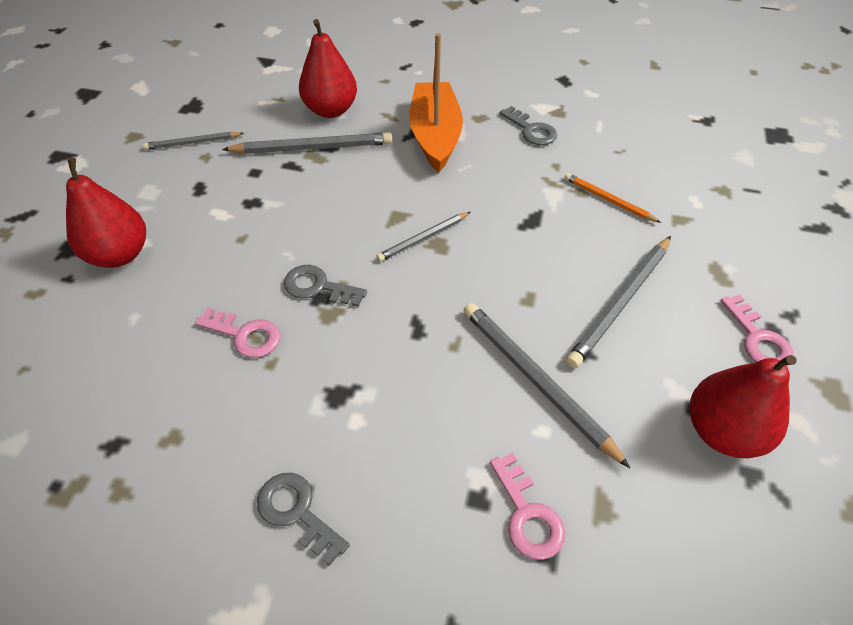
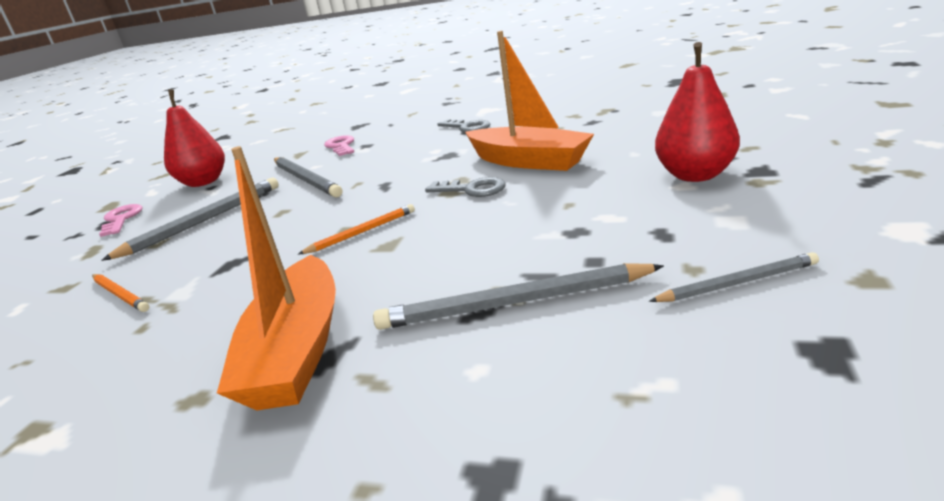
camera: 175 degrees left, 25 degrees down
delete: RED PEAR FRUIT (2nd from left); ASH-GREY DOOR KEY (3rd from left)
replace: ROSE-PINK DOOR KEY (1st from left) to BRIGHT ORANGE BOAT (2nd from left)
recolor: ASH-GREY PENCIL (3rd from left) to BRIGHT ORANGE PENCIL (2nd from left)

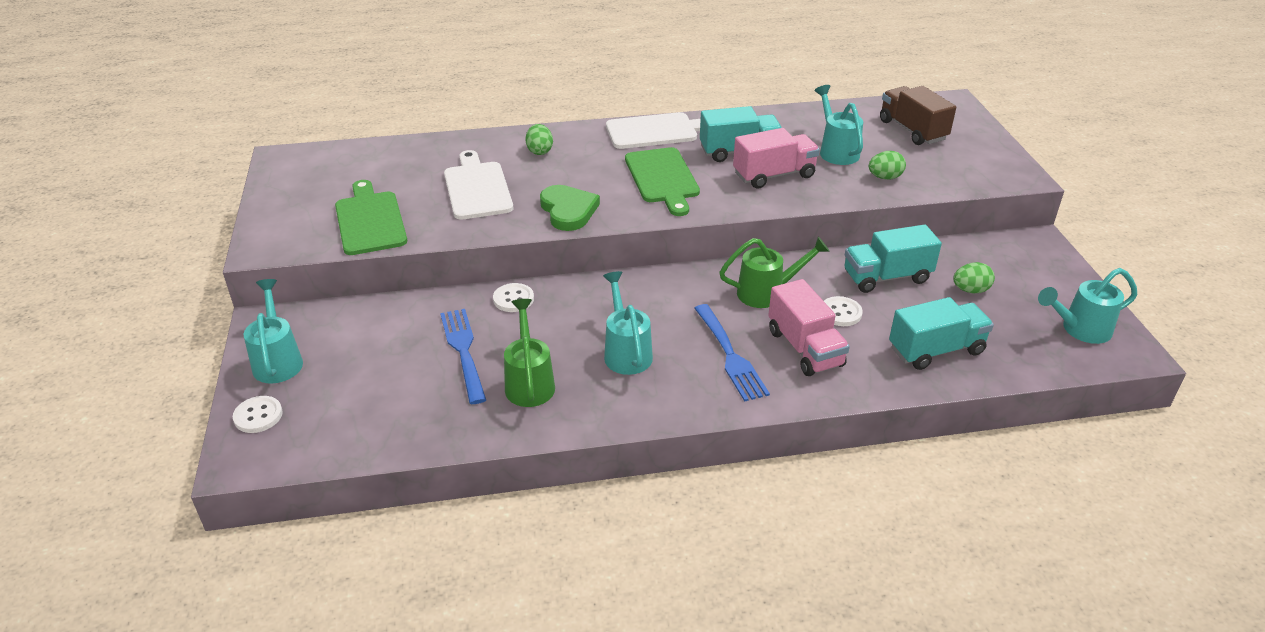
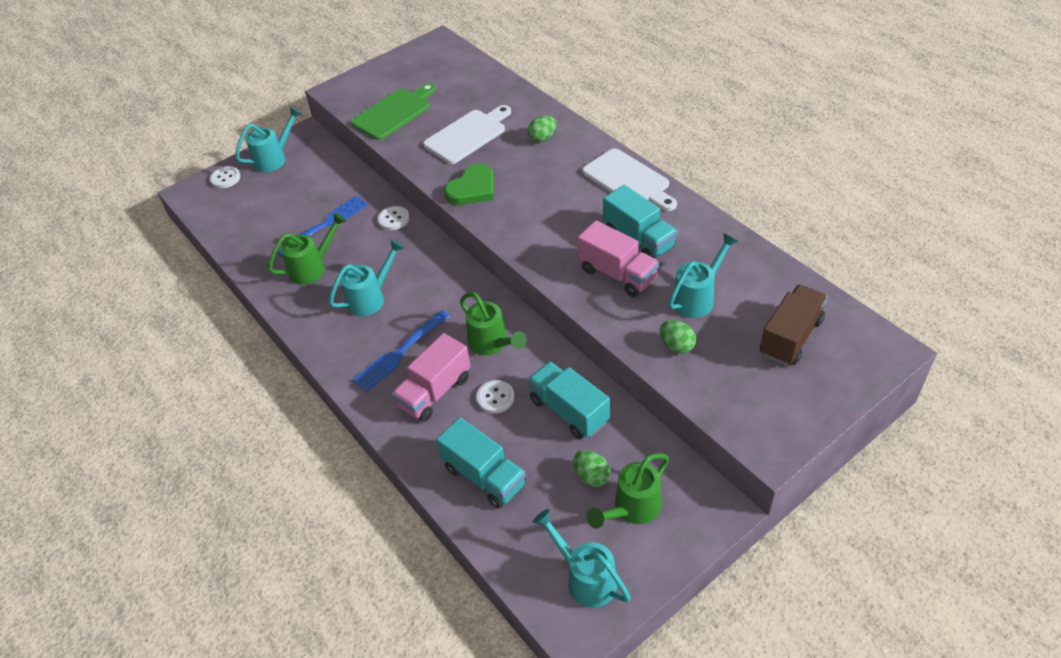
camera: 65 degrees right, 10 degrees up
delete: EMERALD CHOPPING BOARD (2nd from left)
insert: EMERALD WATERING POT (3rd from left)

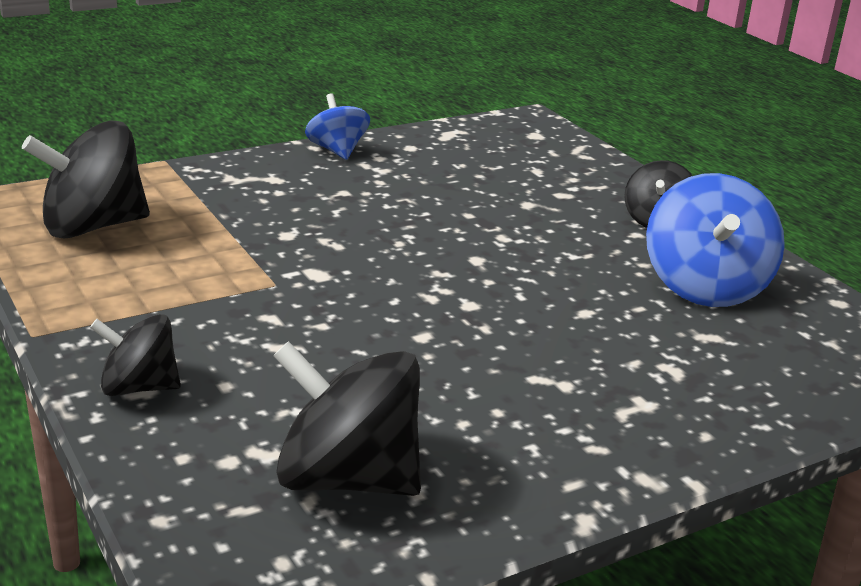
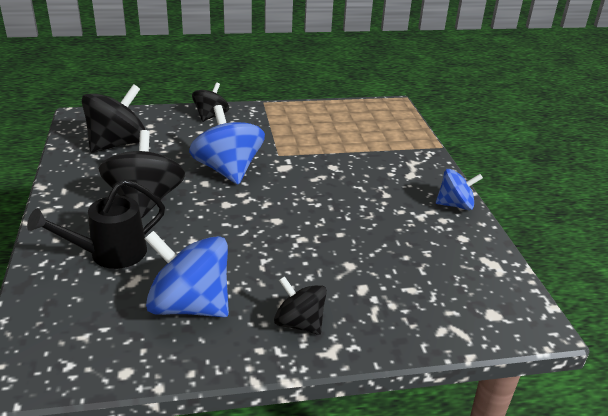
camera: 110 degrees right, 5 degrees up
insert: EBONY WATERING POT; COBALT SPINNING TOP (2nd from left)
move: EBONY SPINNING TOP (1st from left in the first image) to EBONY SPINNING TOP (2nd from left)

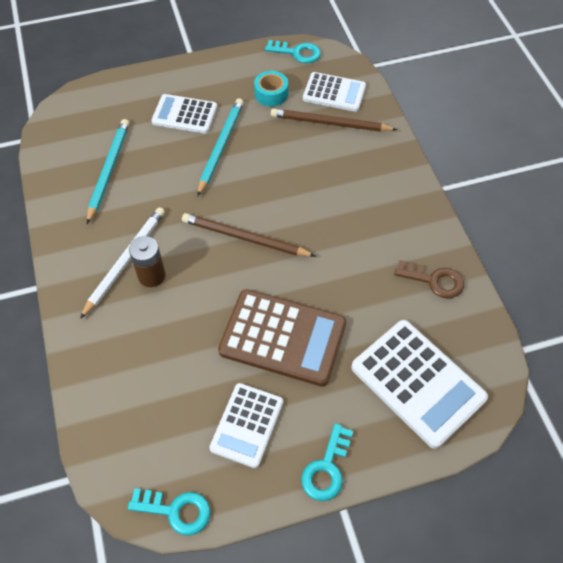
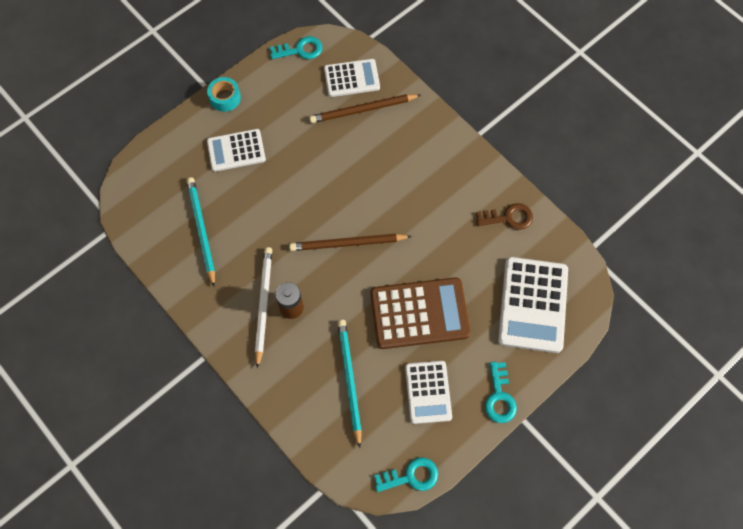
camera: 25 degrees left, 10 degrees up
move: TEAL PENCIL (2nd from left); TEAL STICKY TAPE
rotate: PURE WHITE CALCULATOR (4th from left) 75 degrees clockwise

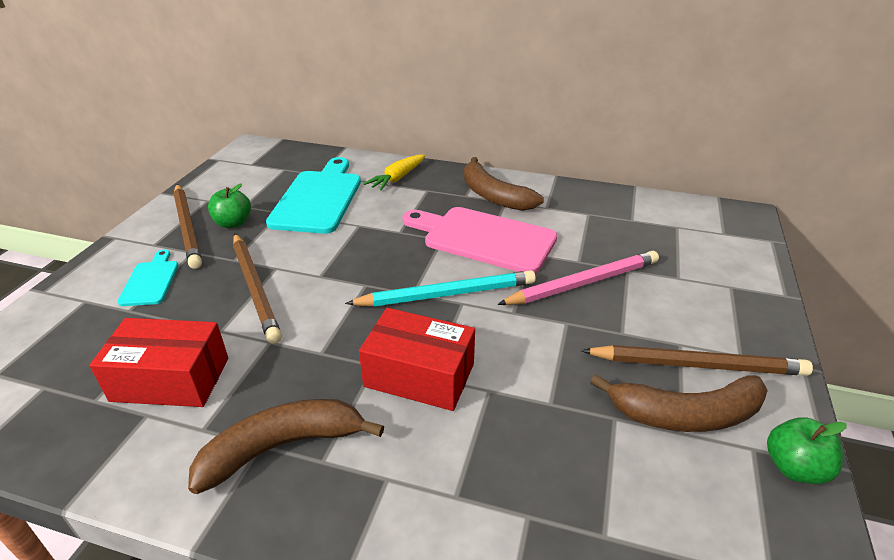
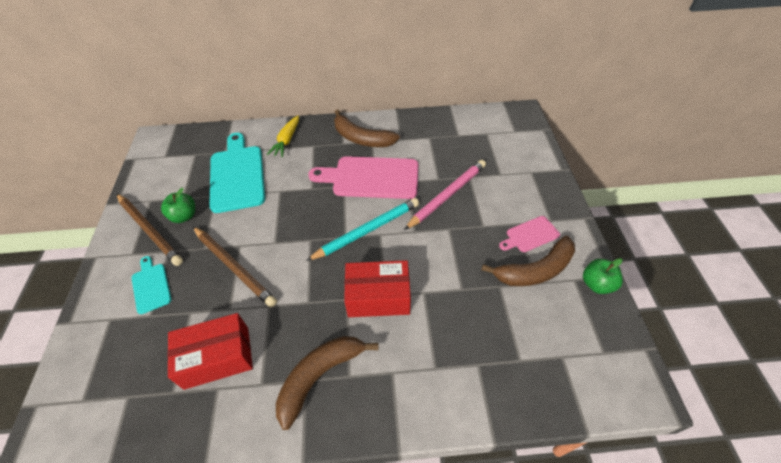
camera: 20 degrees left, 15 degrees up
replace: BROWN PENCIL (3rd from left) to ROSE-PINK CHOPPING BOARD (2nd from left)

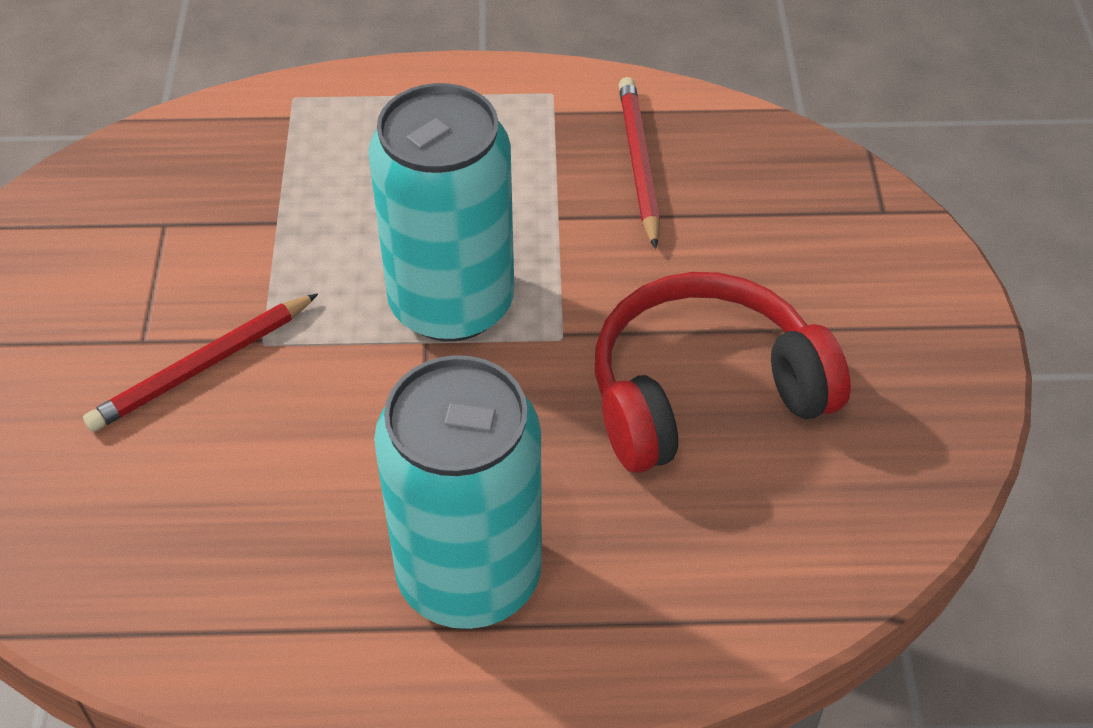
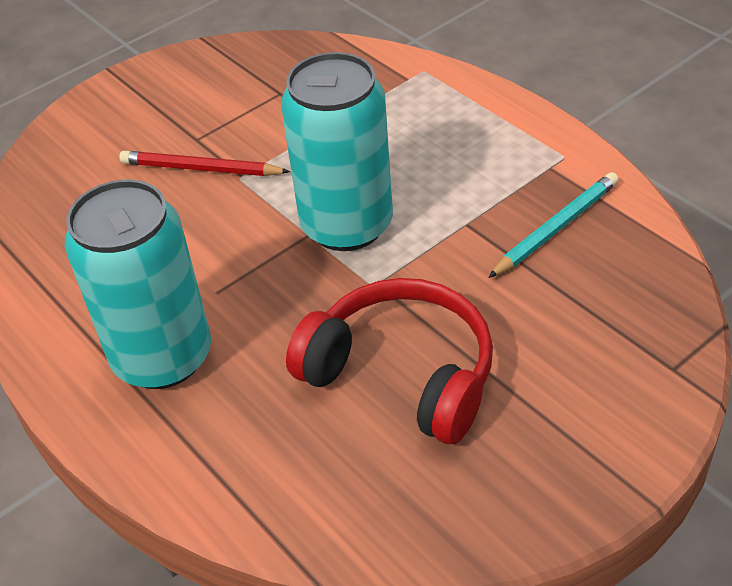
camera: 55 degrees right, 5 degrees down
recolor: RED PENCIL (2nd from left) to TEAL PENCIL

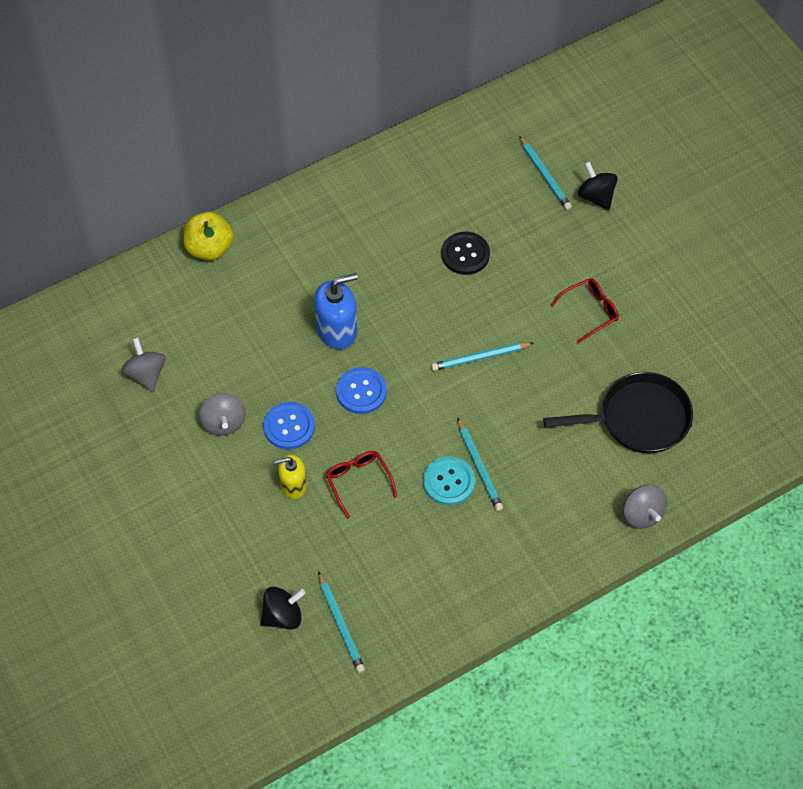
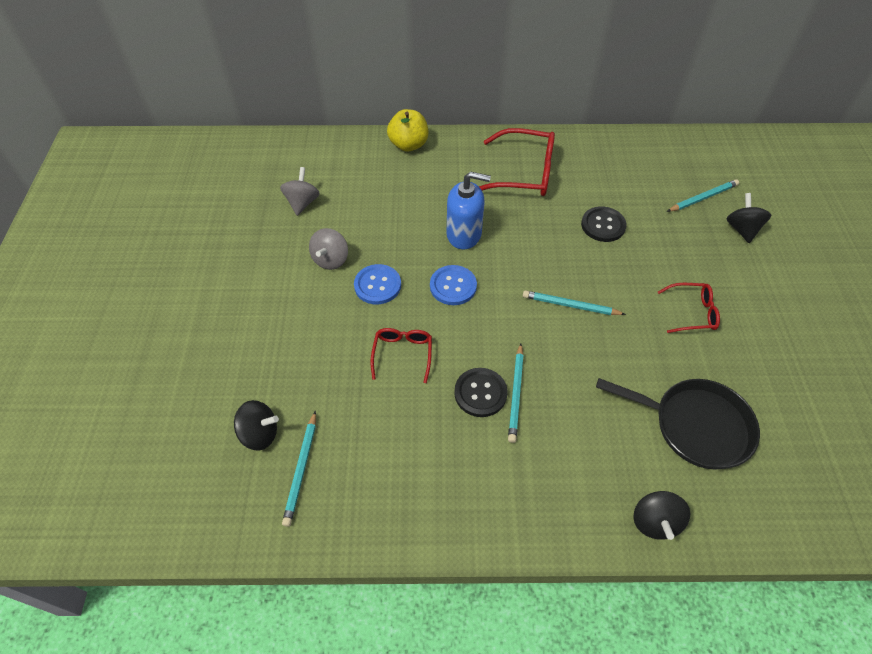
camera: 30 degrees right, 5 degrees down
delete: BRIGHT YELLOW SOAP PUMP
insert: RED GLASSES (2nd from left)
recolor: TEAL SHIRT BUTTON to EBONY SHIRT BUTTON (1st from left); ASH-GREY SPINNING TOP (3rd from left) to EBONY SPINNING TOP (2nd from left)
rotate: TEAL PENCIL (4th from left) 120 degrees counterclockwise

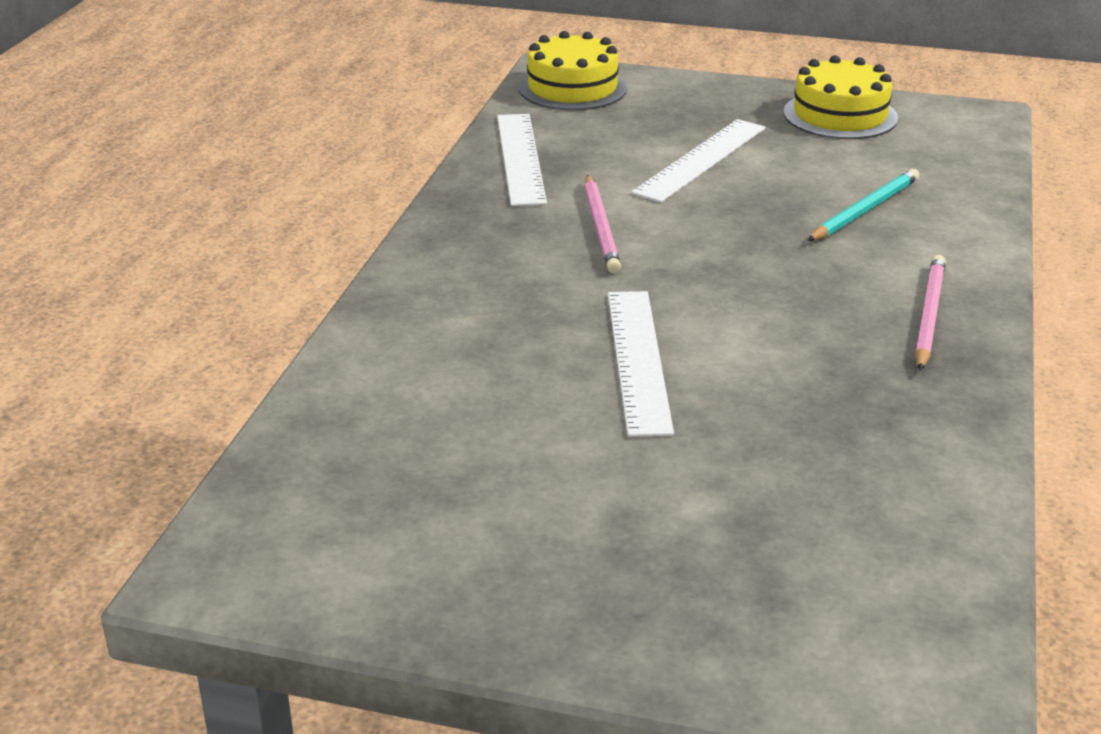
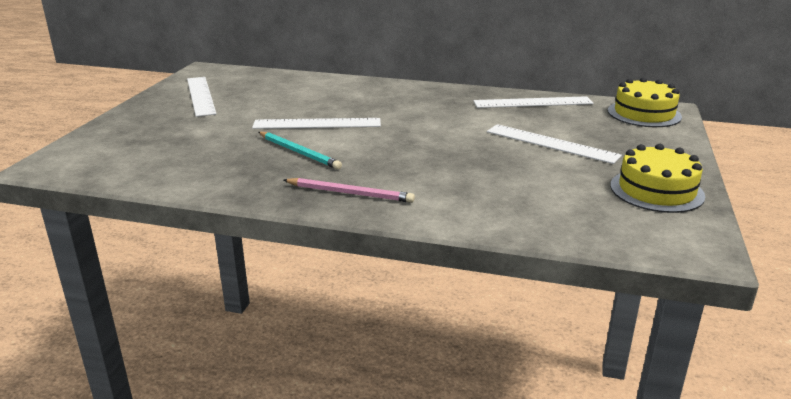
camera: 90 degrees right, 5 degrees down
delete: ROSE-PINK PENCIL (1st from left)
insert: PURE WHITE MEASURING STICK (1st from left)
move: TEAL PENCIL

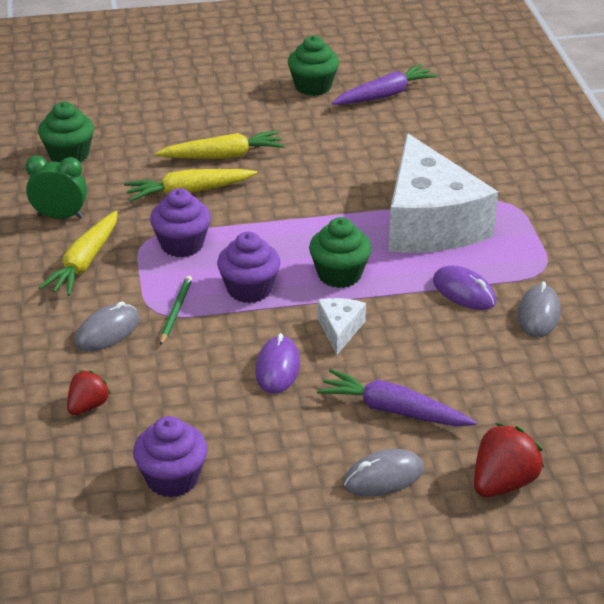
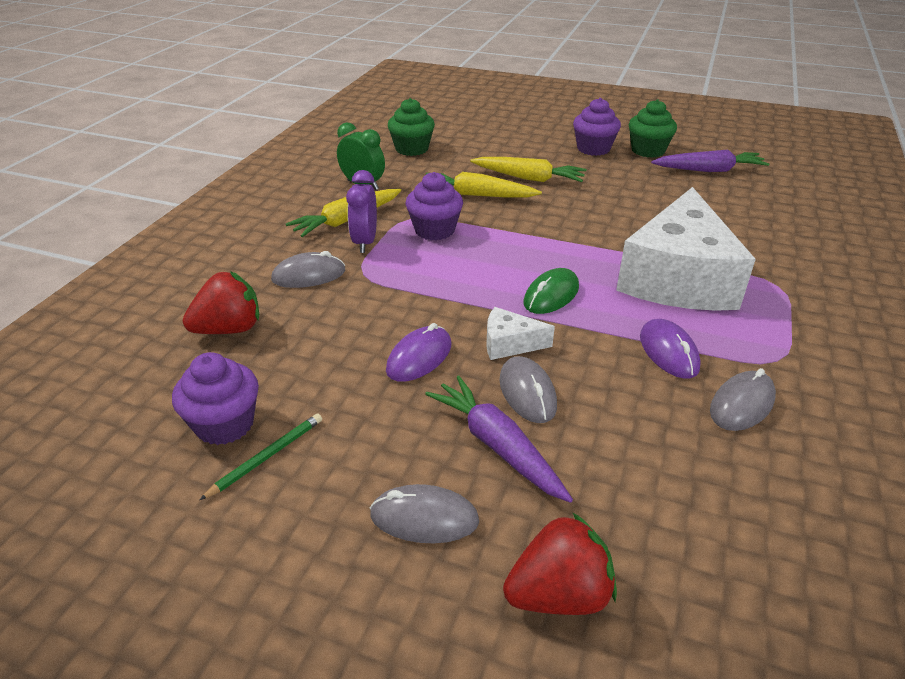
camera: 30 degrees right, 0 degrees up
insert: VIOLET ALARM CLOCK; ASH-GREY PC MOUSE (3rd from left)
move: EMERALD PENCIL; VIOLET MUFFIN (3rd from left)
replace: EMERALD MUFFIN (3rd from left) to EMERALD PC MOUSE
rotate: PURE WHITE CHEESE (1st from left) 120 degrees counterclockwise
resize: RED BERRY (1st from left) x1.54

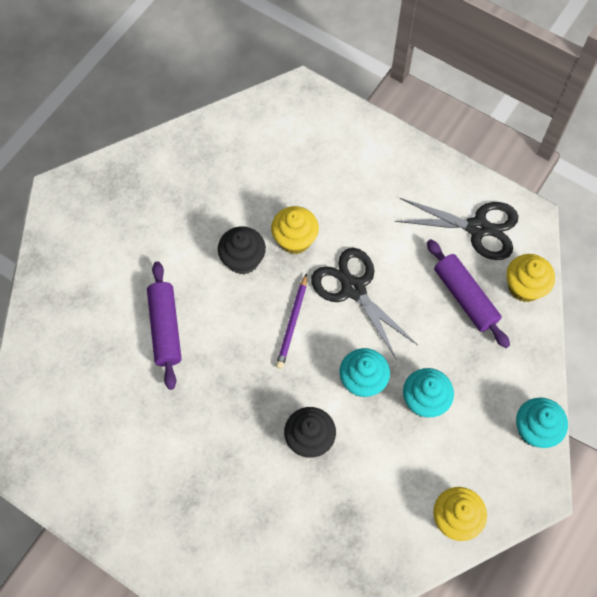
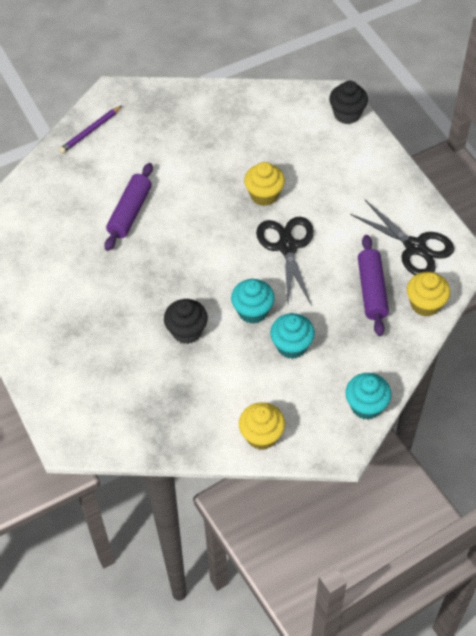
camera: 30 degrees right, 10 degrees down
move: EBONY MUFFIN (1st from left in the first image) to EBONY MUFFIN (2nd from left); VIOLET PENCIL

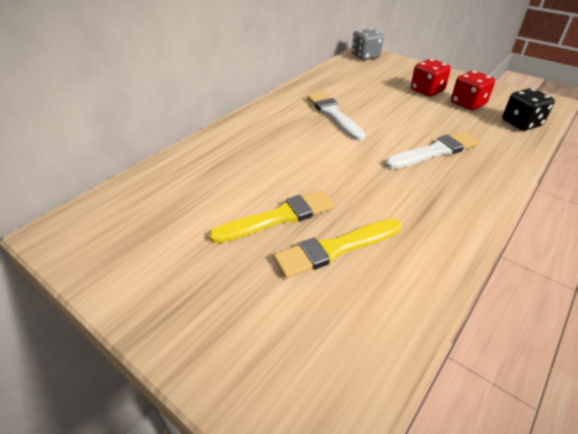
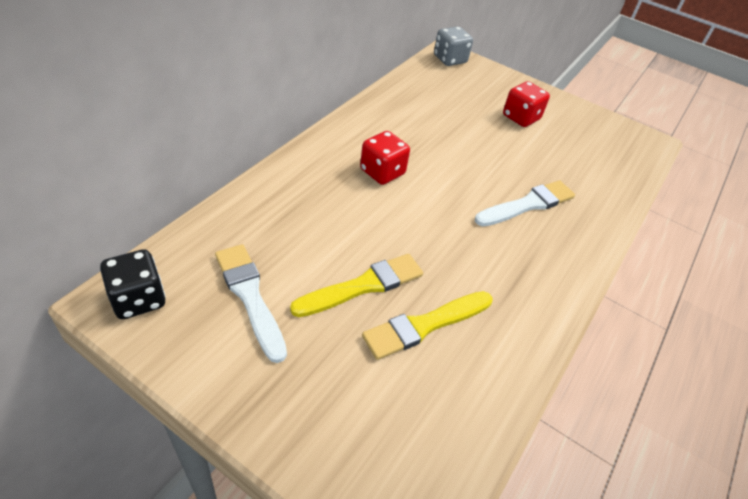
camera: 10 degrees left, 5 degrees up
move: PURE WHITE PAINTBRUSH (1st from left); RED GAME DIE (2nd from left in the first image) to RED GAME DIE (1st from left); EBONY GAME DIE

